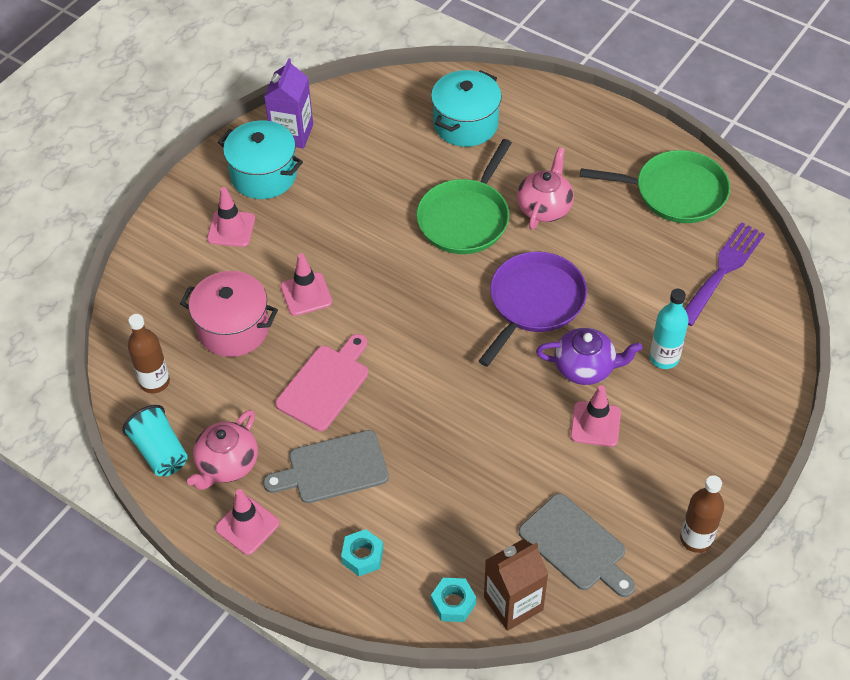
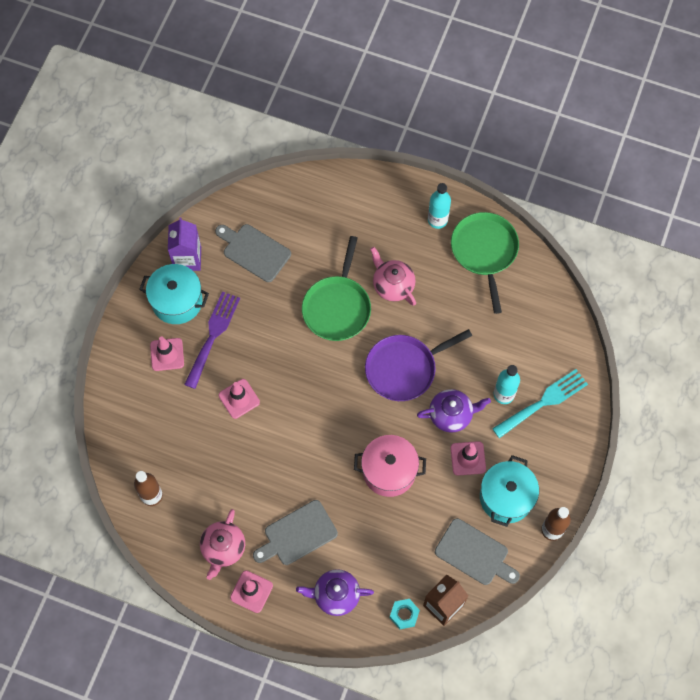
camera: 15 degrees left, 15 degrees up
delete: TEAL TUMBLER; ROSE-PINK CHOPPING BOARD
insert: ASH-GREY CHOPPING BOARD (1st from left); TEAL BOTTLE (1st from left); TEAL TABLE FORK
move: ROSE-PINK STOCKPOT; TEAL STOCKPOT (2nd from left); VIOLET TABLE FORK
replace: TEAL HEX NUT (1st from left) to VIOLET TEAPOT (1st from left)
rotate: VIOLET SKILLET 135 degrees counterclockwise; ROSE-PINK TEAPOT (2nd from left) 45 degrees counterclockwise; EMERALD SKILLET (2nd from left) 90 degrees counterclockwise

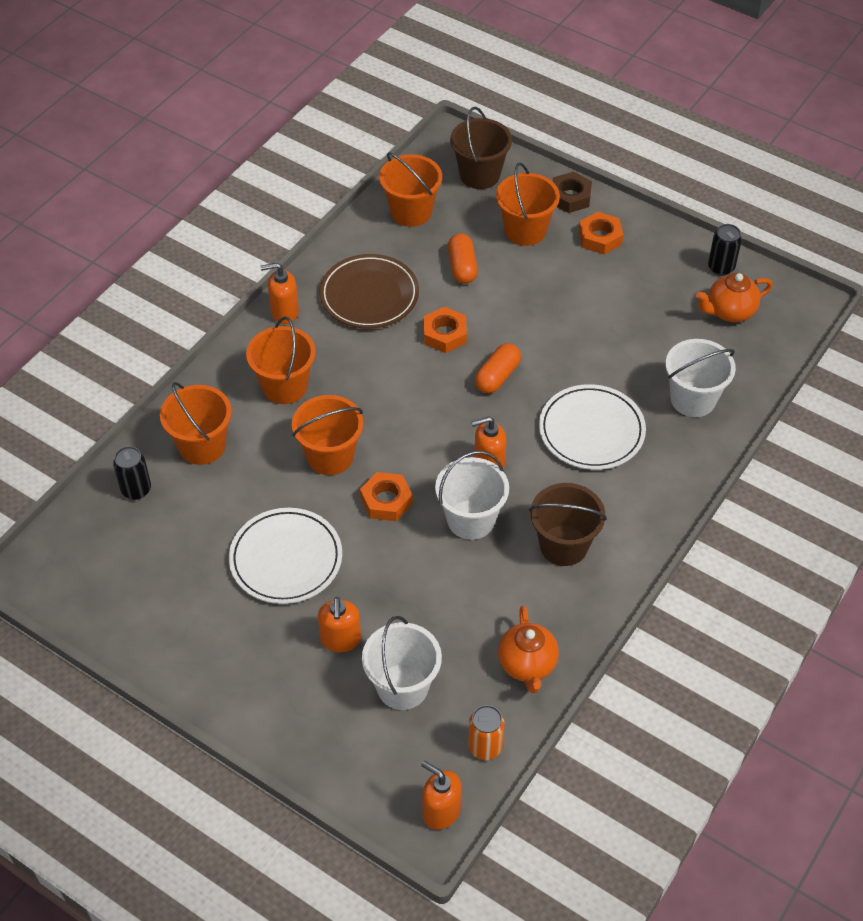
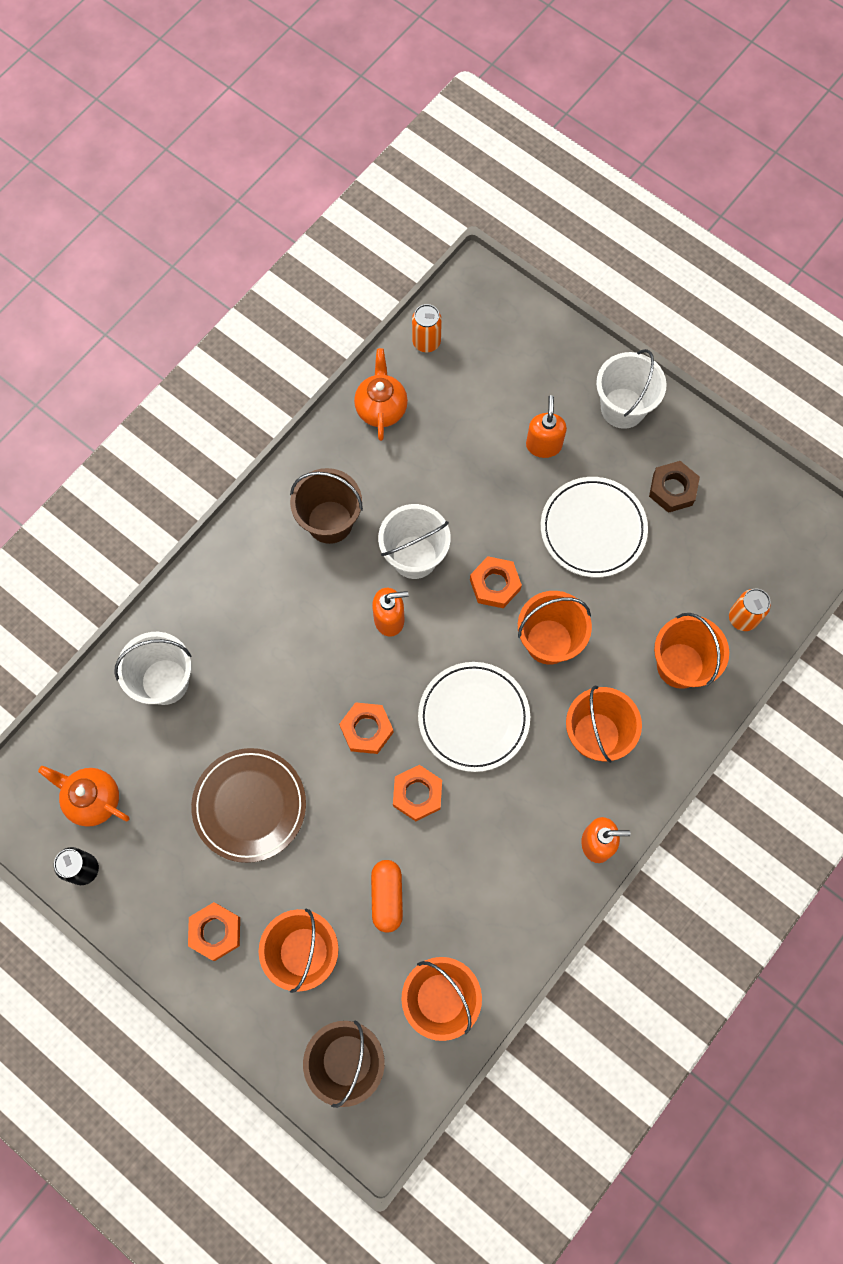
camera: 175 degrees left, 20 degrees up
delete: BRIGHT ORANGE SOAP PUMP (3rd from left)
move: BROWN DINNER PLATE; PURE WHITE SAND BUCKET (1st from left in the first image) to PURE WHITE SAND BUCKET (3rd from left); PURE WHITE DINNER PLATE (2nd from left in the first image) to PURE WHITE DINNER PLATE (1st from left); BROWN HEX NUT
replace: BRIGHT ORANGE CAPSULE (2nd from left) to BRIGHT ORANGE HEX NUT (2nd from left)
recolor: EBONY SODA CAN (1st from left) to BRIGHT ORANGE SODA CAN (2nd from left)
rotate: BRIGHT ORANGE TEAPOT (2nd from left in the first image) 135 degrees counterclockwise

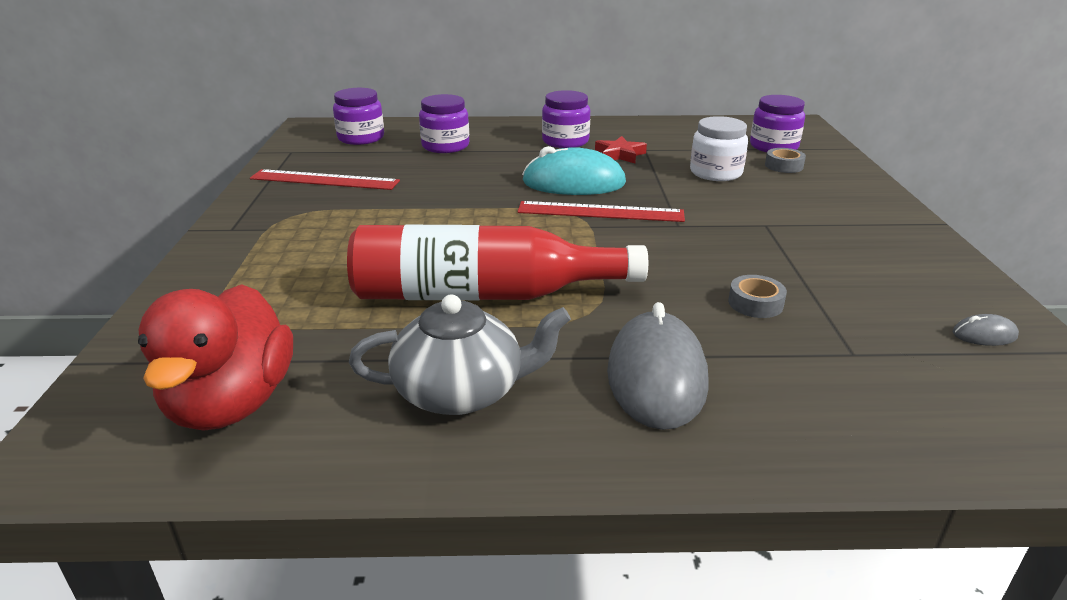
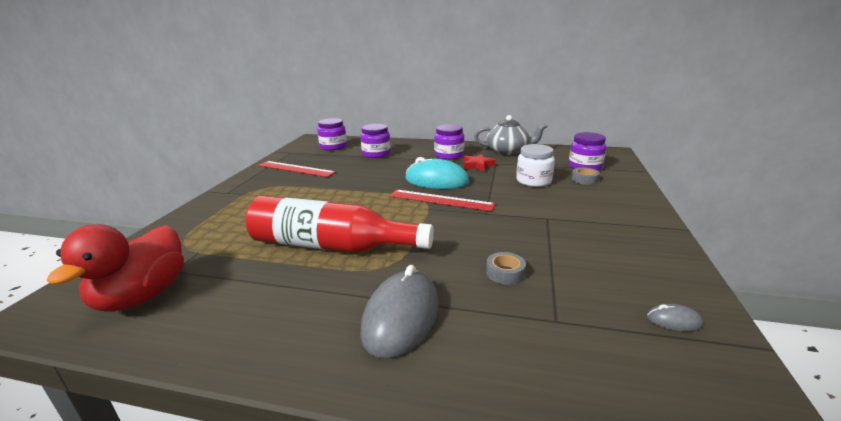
camera: 15 degrees right, 5 degrees down
move: ASH-GREY TEAPOT

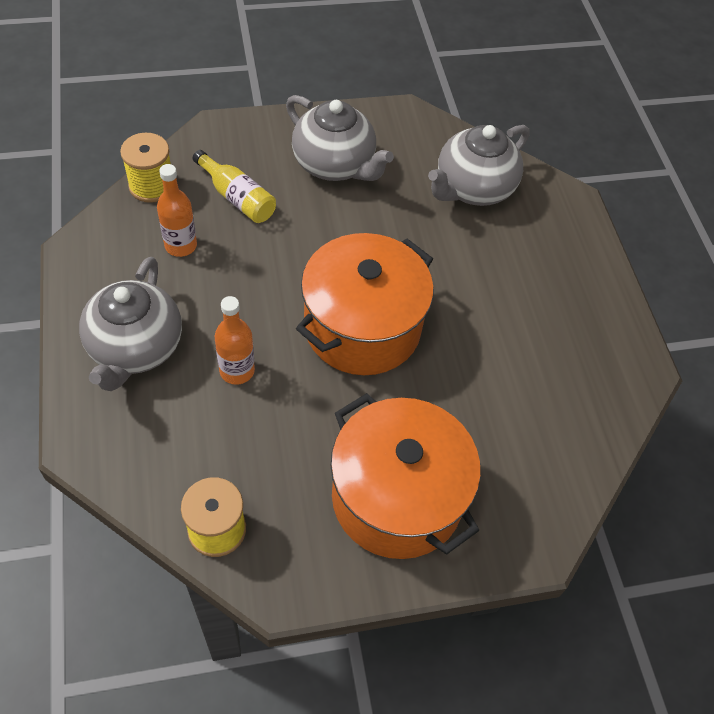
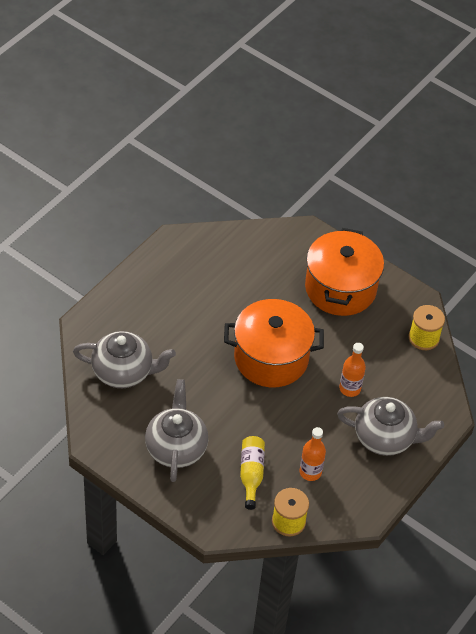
camera: 130 degrees left, 5 degrees down
rotate: ASH-GREY TEAPOT (1st from left in the first image) 45 degrees clockwise

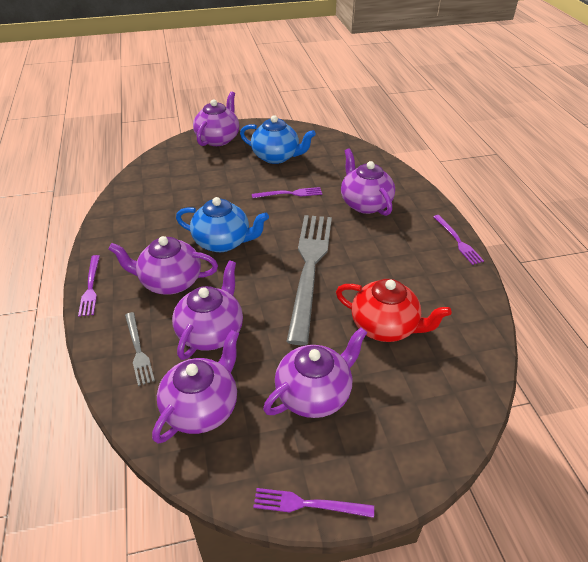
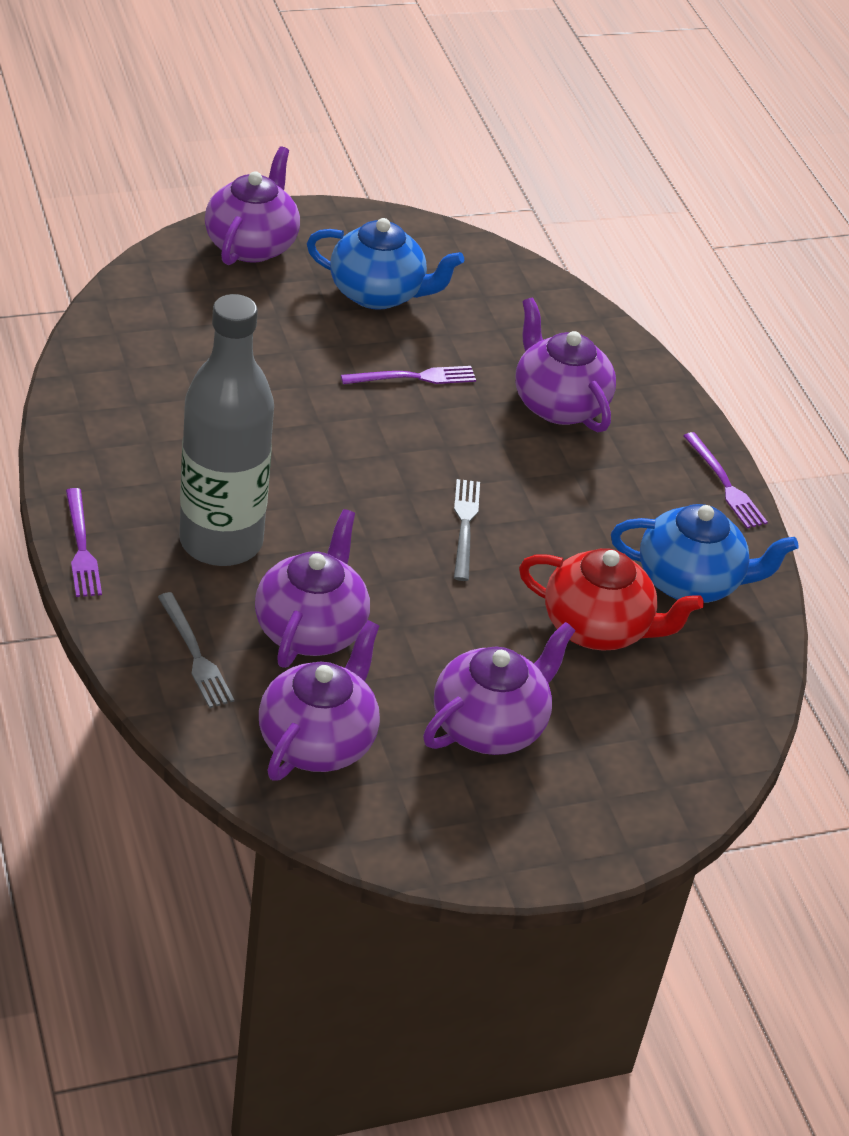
camera: 10 degrees left, 0 degrees up
delete: VIOLET TABLE FORK (3rd from left)
move: COBALT TEAPOT (1st from left in the first image) to COBALT TEAPOT (2nd from left)
replace: VIOLET TEAPOT (1st from left) to ASH-GREY BOTTLE
resize: ASH-GREY TABLE FORK (2nd from left) x0.45

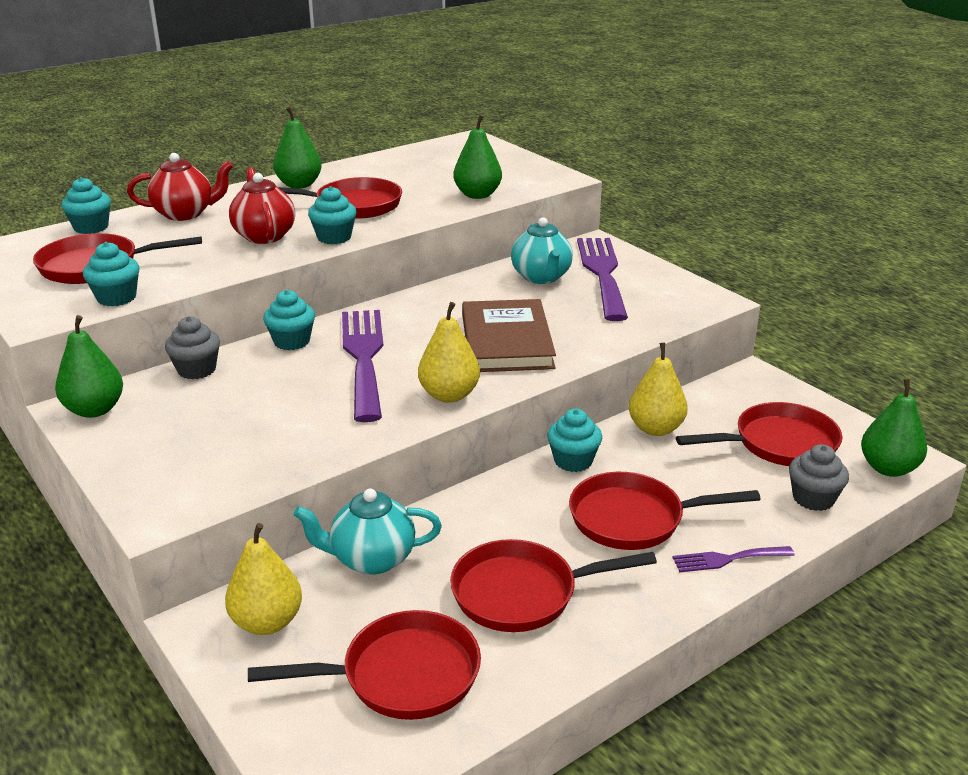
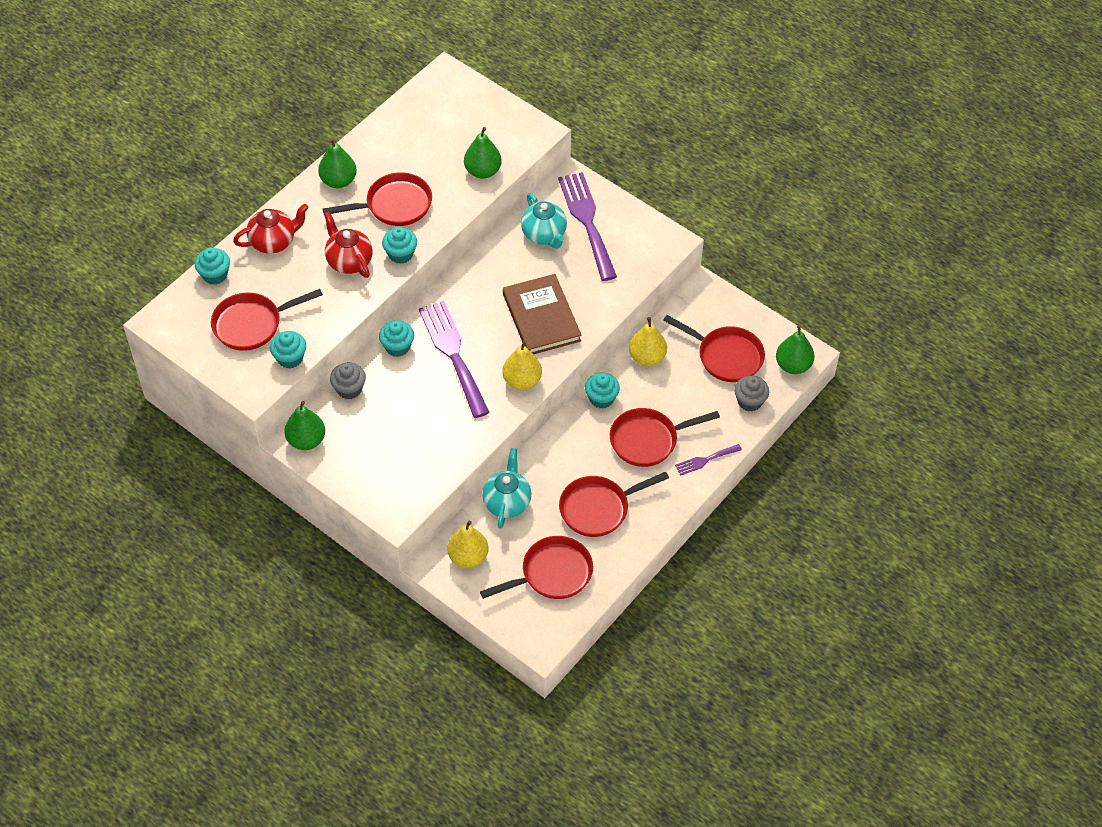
camera: 15 degrees left, 25 degrees up
rotate: TEAL TEAPOT (1st from left) 120 degrees clockwise; RED SKILLET (6th from left) 60 degrees clockwise

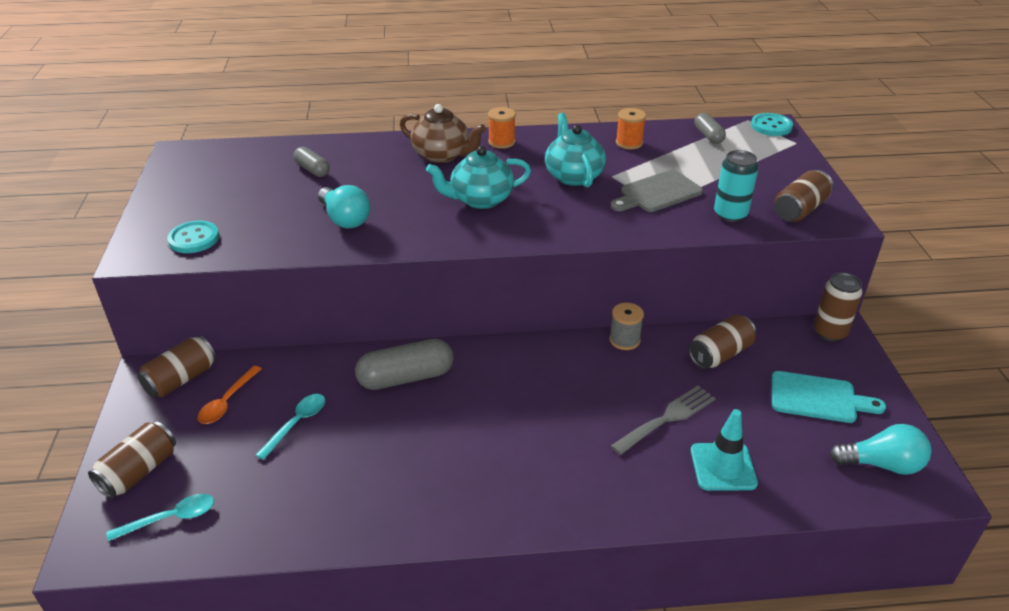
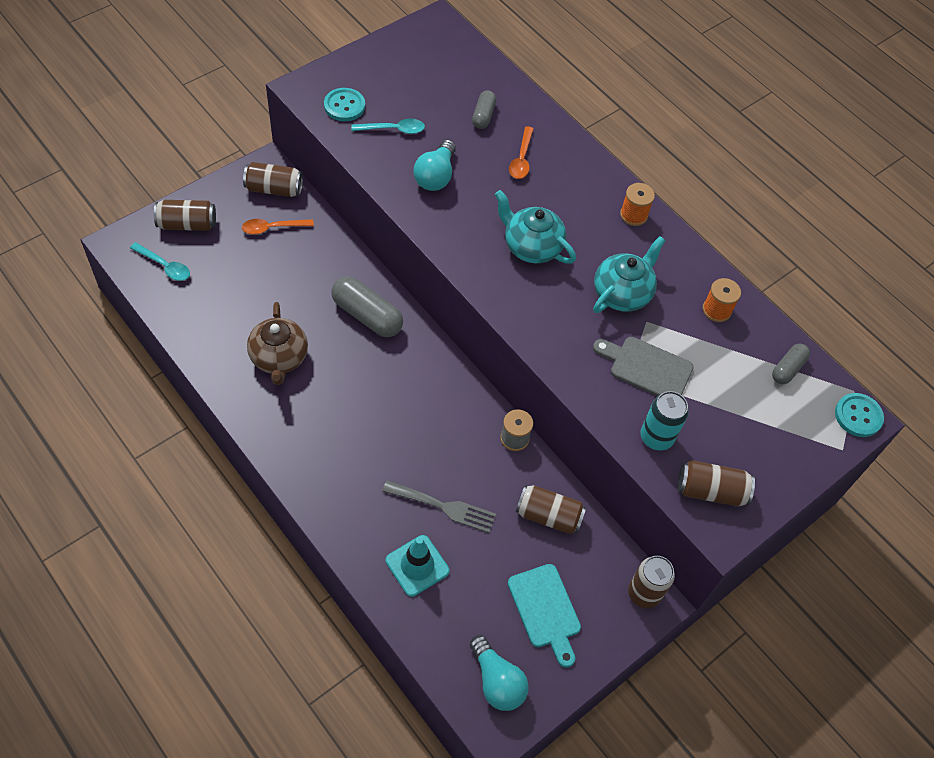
camera: 50 degrees right, 20 degrees up
insert: BRIGHT ORANGE TEASPOON (2nd from left)
move: TEAL TEASPOON (2nd from left); BROWN TEAPOT

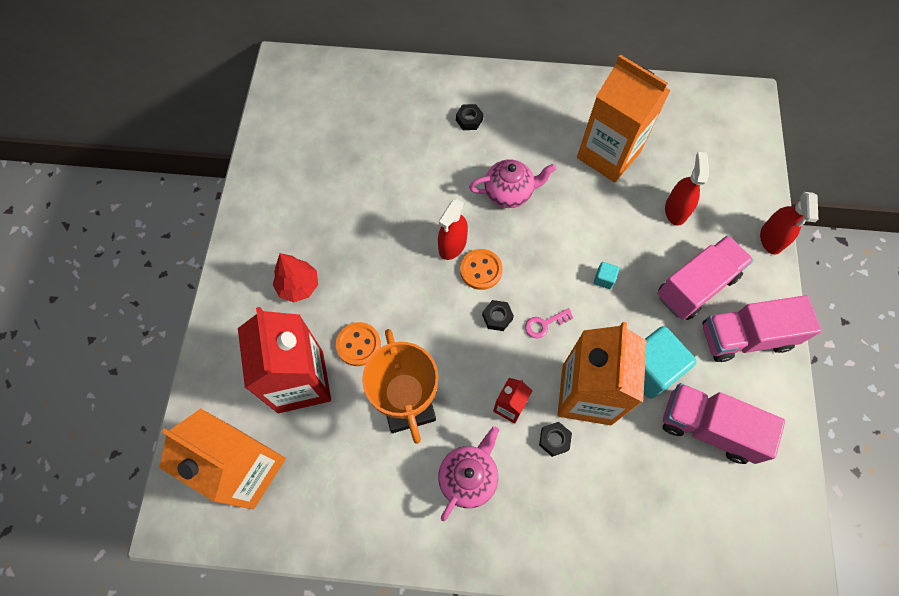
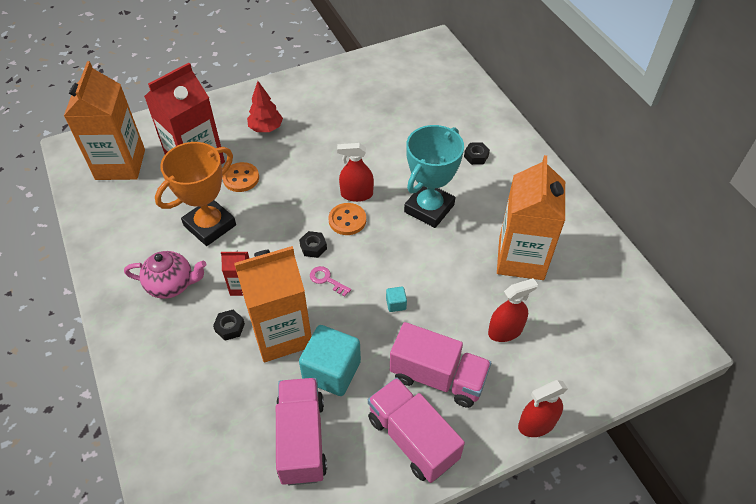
camera: 60 degrees right, 15 degrees down
replace: ROSE-PINK TEAPOT (2nd from left) to TEAL TROPHY

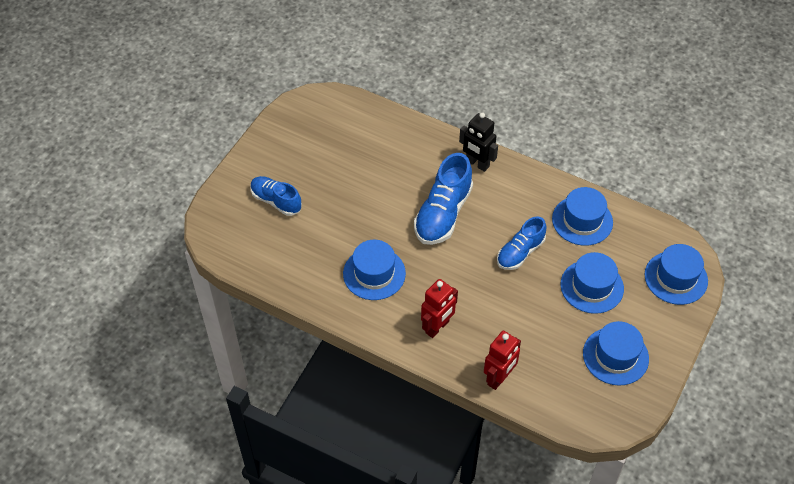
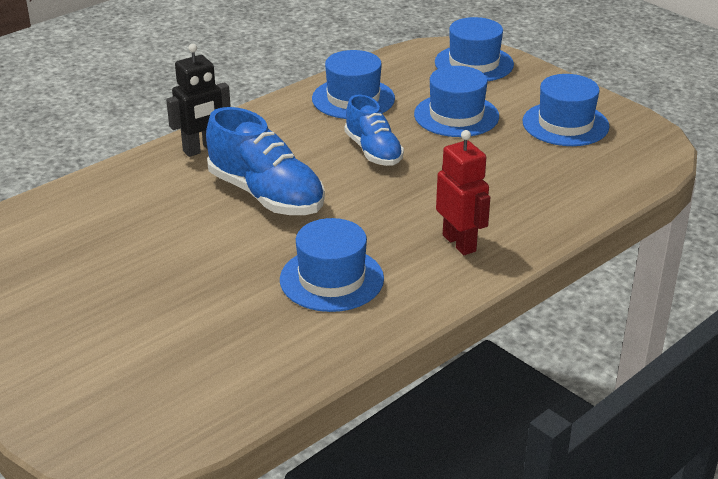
camera: 70 degrees left, 20 degrees down
delete: COBALT SNEAKER (1st from left); RED TOY ROBOT (2nd from left)

